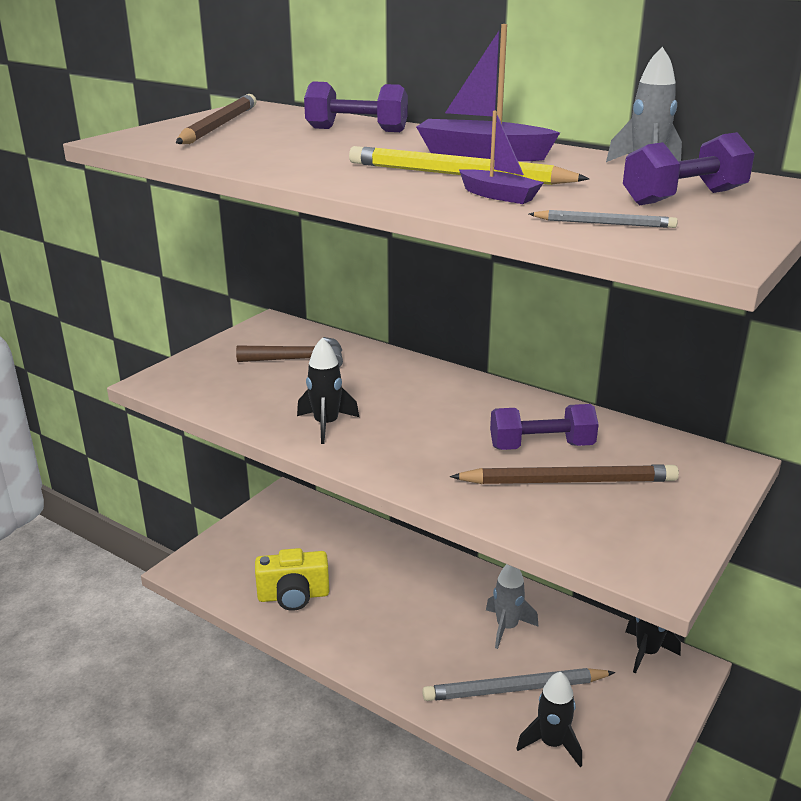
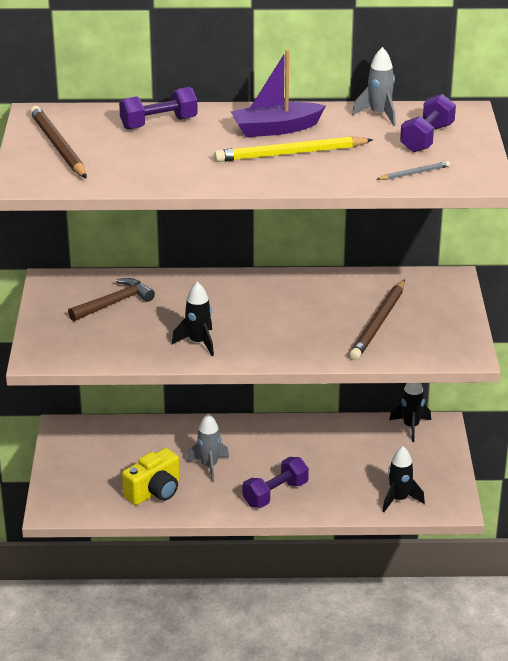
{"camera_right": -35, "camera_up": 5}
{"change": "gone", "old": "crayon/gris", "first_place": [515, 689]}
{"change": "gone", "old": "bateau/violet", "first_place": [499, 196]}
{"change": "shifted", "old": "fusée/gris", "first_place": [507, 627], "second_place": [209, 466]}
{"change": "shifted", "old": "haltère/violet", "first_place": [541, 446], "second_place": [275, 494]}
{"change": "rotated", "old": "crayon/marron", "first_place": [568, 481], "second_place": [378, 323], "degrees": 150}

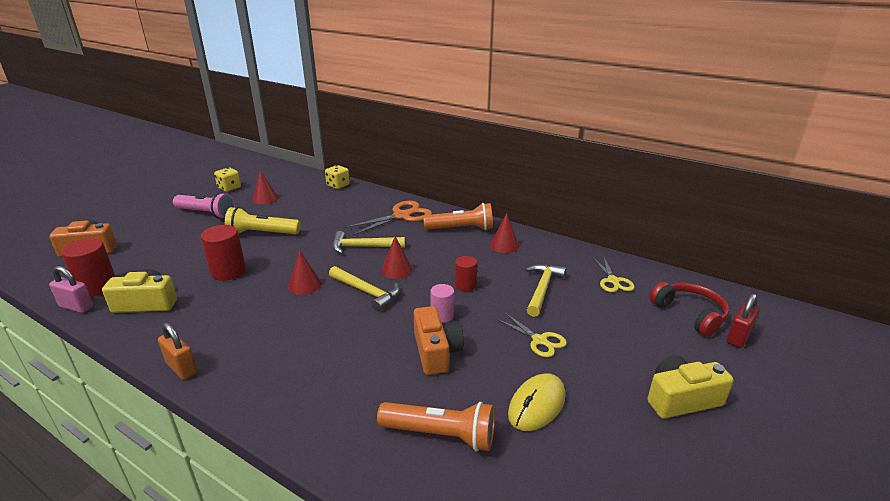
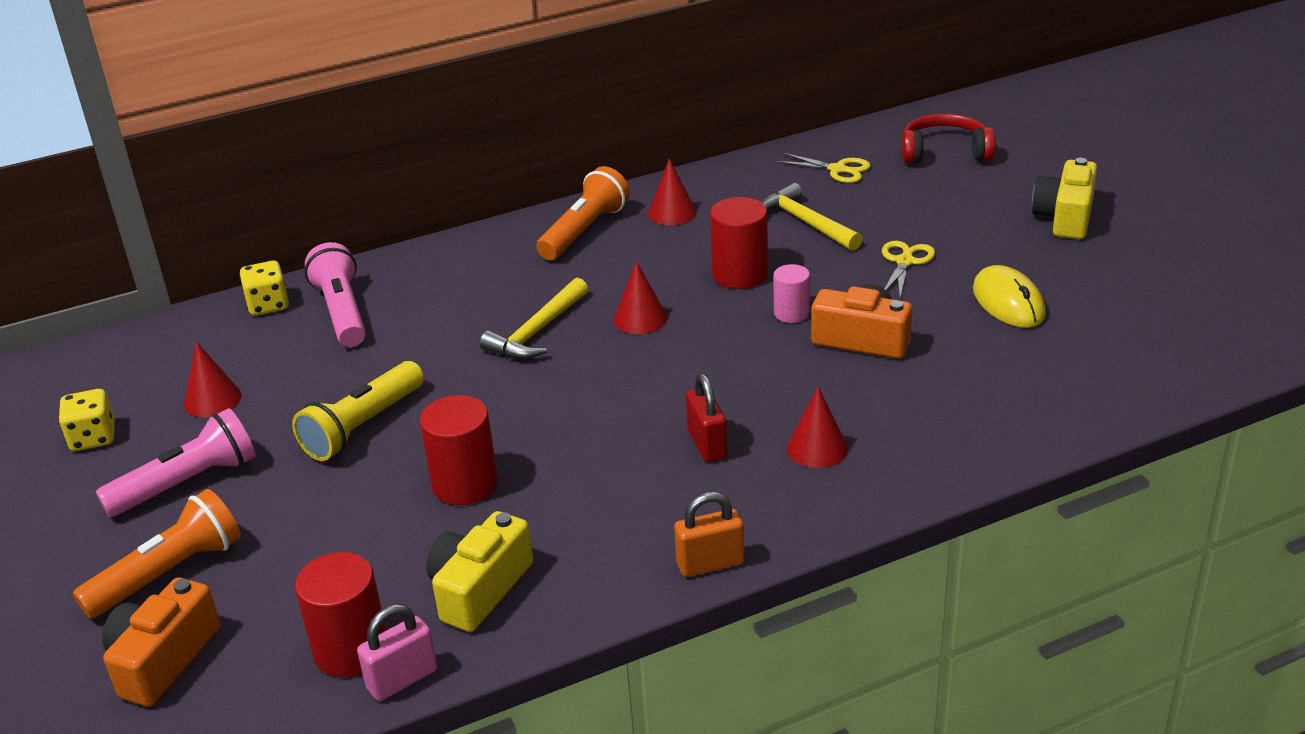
{"camera_right": -55, "camera_up": 5}
{"change": "gone", "old": "marteau/jaune", "first_place": [366, 292]}
{"change": "gone", "old": "ciseaux/orange", "first_place": [401, 216]}
{"change": "new", "new": "lampe de poche/rose", "second_place": [342, 312]}
{"change": "shifted", "old": "cône/rouge", "first_place": [305, 285], "second_place": [817, 448]}
{"change": "shifted", "old": "lampe de poche/orange", "first_place": [441, 435], "second_place": [169, 573]}
{"change": "shifted", "old": "cadenas/rouge", "first_place": [738, 337], "second_place": [707, 444]}
{"change": "rotated", "old": "ciseaux/jaune", "first_place": [539, 340], "second_place": [905, 262], "degrees": -60}
{"change": "scaled", "old": "cylindre/rouge", "first_place": [465, 285], "second_place": [740, 275], "factor": 1.63}

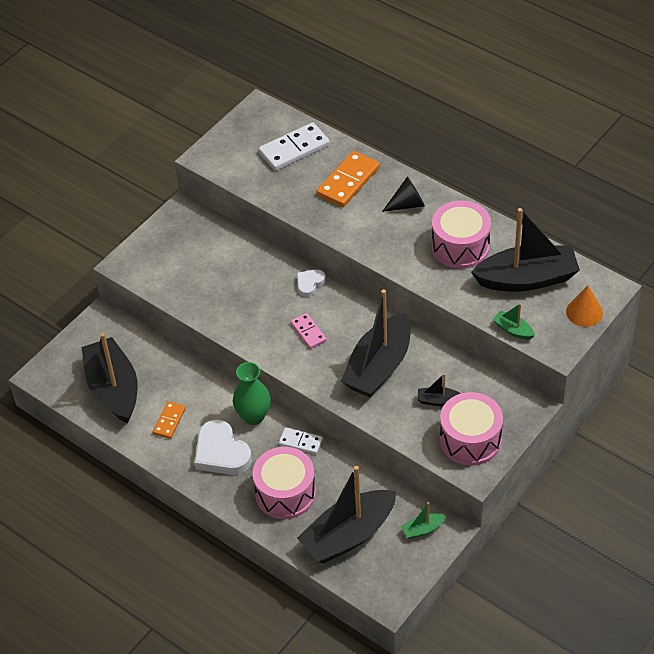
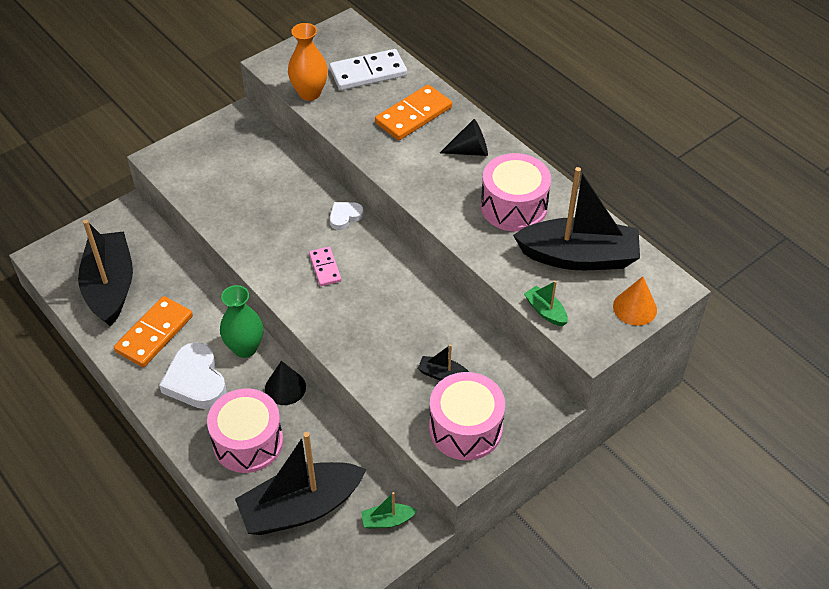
{"camera_right": 10, "camera_up": 0}
{"change": "gone", "old": "bateau/noir", "first_place": [379, 366]}
{"change": "new", "new": "vase/orange", "second_place": [309, 93]}
{"change": "swapped", "old": "domino/blanc", "new": "cône/noir", "first_place": [300, 442], "second_place": [285, 388]}
{"change": "scaled", "old": "domino/orange", "first_place": [169, 421], "second_place": [154, 334], "factor": 1.74}

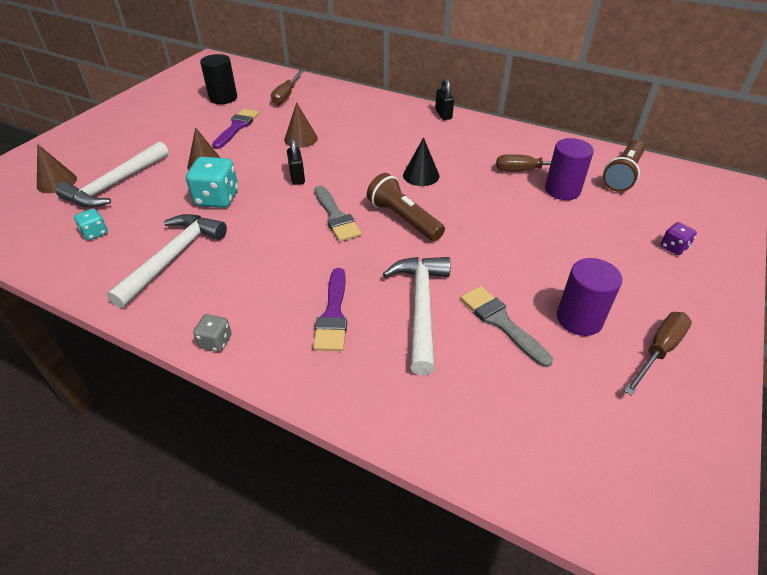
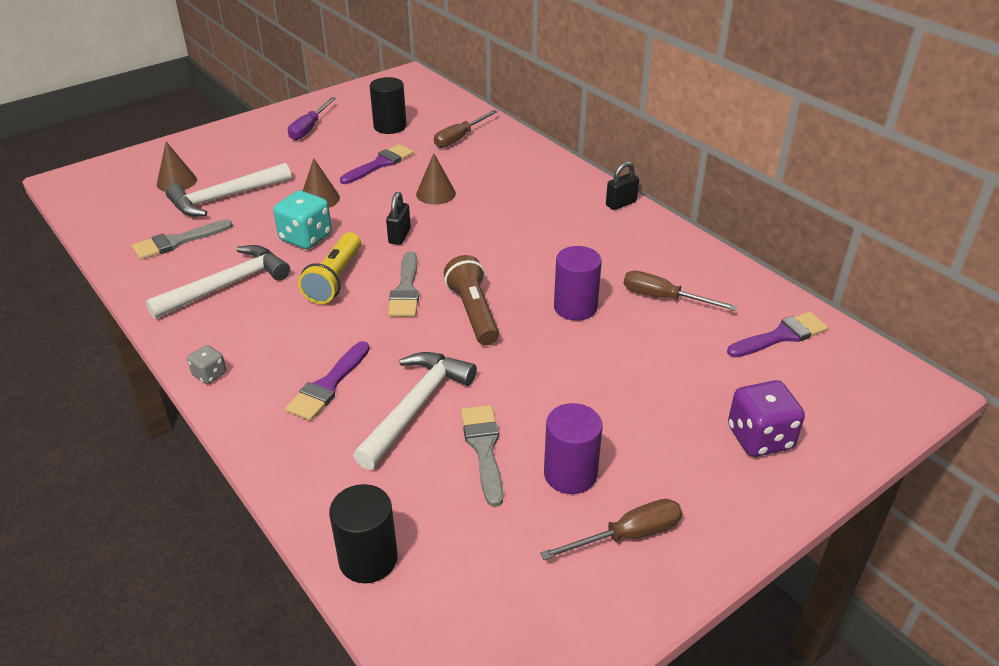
{"camera_right": 25, "camera_up": -5}
{"change": "gone", "old": "cône/noir", "first_place": [421, 175]}
{"change": "new", "new": "tournevis/violet", "second_place": [309, 128]}
{"change": "new", "new": "lampe de poche/jaune", "second_place": [335, 279]}
{"change": "new", "new": "cylindre/noir", "second_place": [368, 559]}
{"change": "shifted", "old": "cylindre/violet", "first_place": [562, 190], "second_place": [575, 307]}
{"change": "swapped", "old": "dé/turquoise", "new": "pinceau/gris", "first_place": [95, 233], "second_place": [177, 242]}
{"change": "swapped", "old": "lampe de poche/marron", "new": "pinceau/violet", "first_place": [623, 175], "second_place": [781, 336]}
{"change": "rotated", "old": "cadenas/noir", "first_place": [443, 114], "second_place": [621, 204], "degrees": 45}
{"change": "scaled", "old": "dé/violet", "first_place": [673, 247], "second_place": [759, 438], "factor": 1.86}

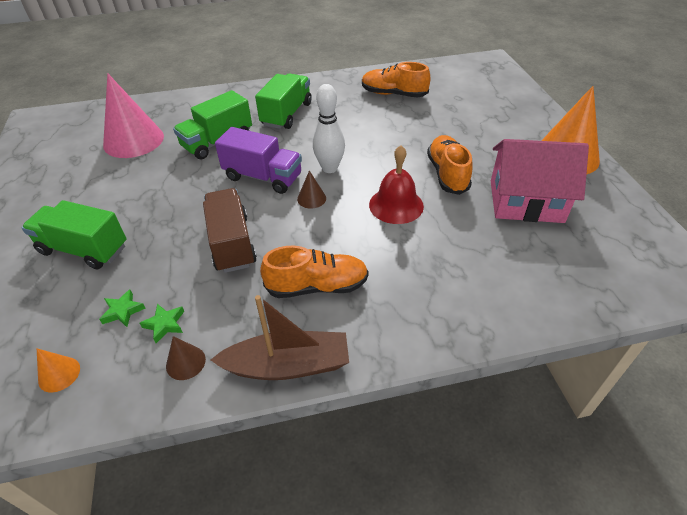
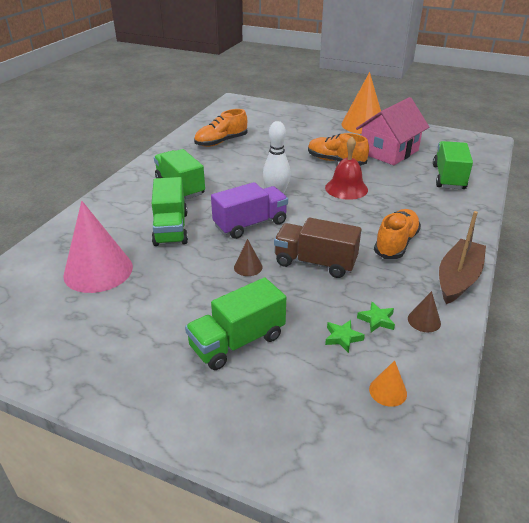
{"camera_right": -55, "camera_up": -10}
{"change": "new", "new": "camion/vert", "second_place": [448, 177]}
{"change": "shifted", "old": "cône/marron", "first_place": [311, 198], "second_place": [248, 267]}

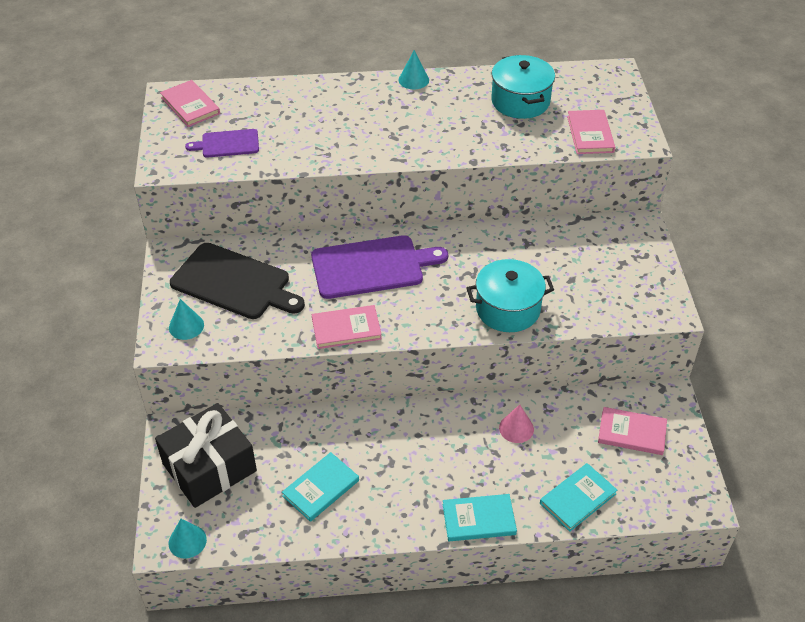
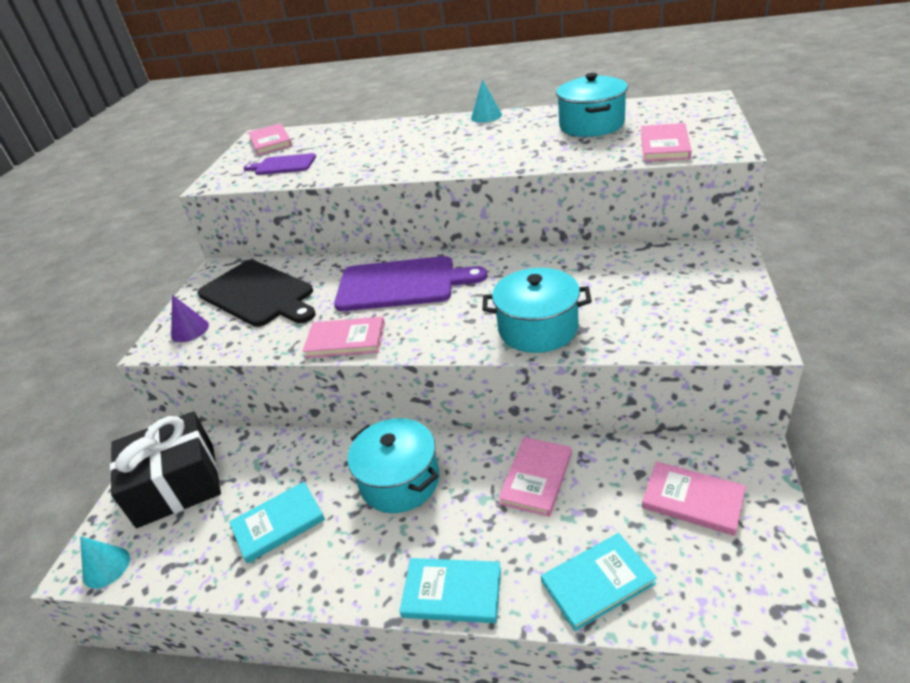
{"camera_right": 20, "camera_up": -10}
{"change": "new", "new": "marmite/turquoise", "second_place": [400, 481]}
{"change": "swapped", "old": "cône/rose", "new": "livre/rose", "first_place": [516, 428], "second_place": [536, 478]}
{"change": "repainted", "old": "cône/turquoise", "new": "cône/violet", "first_place": [186, 326], "second_place": [190, 330]}

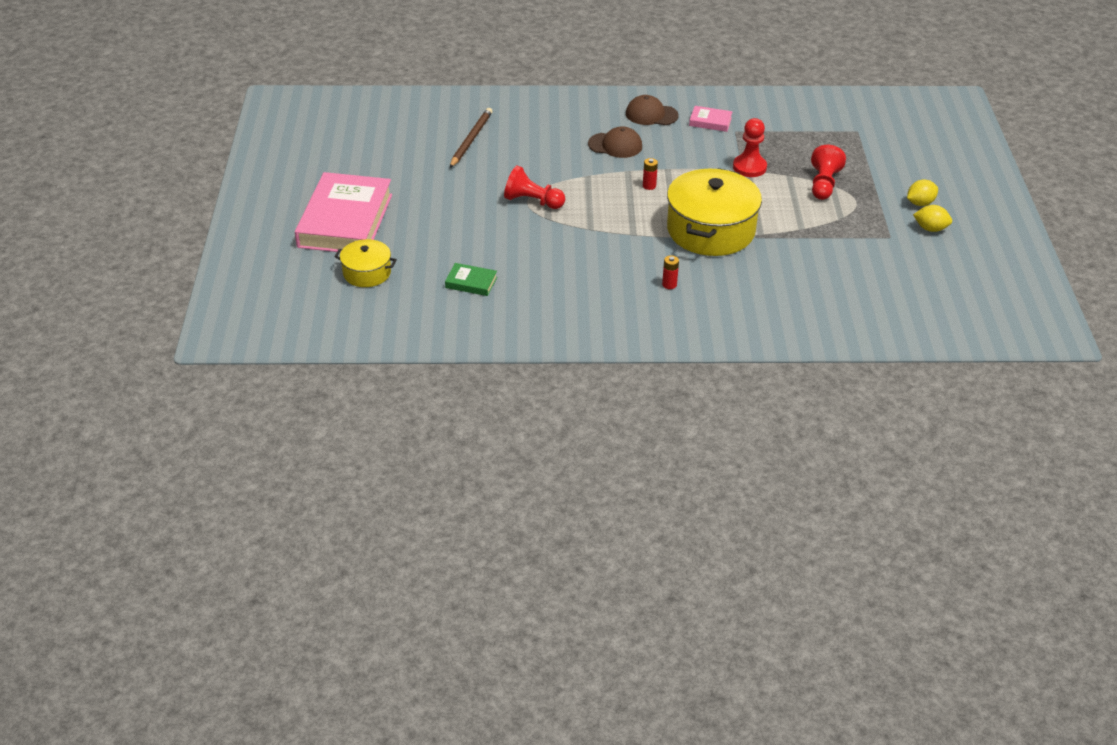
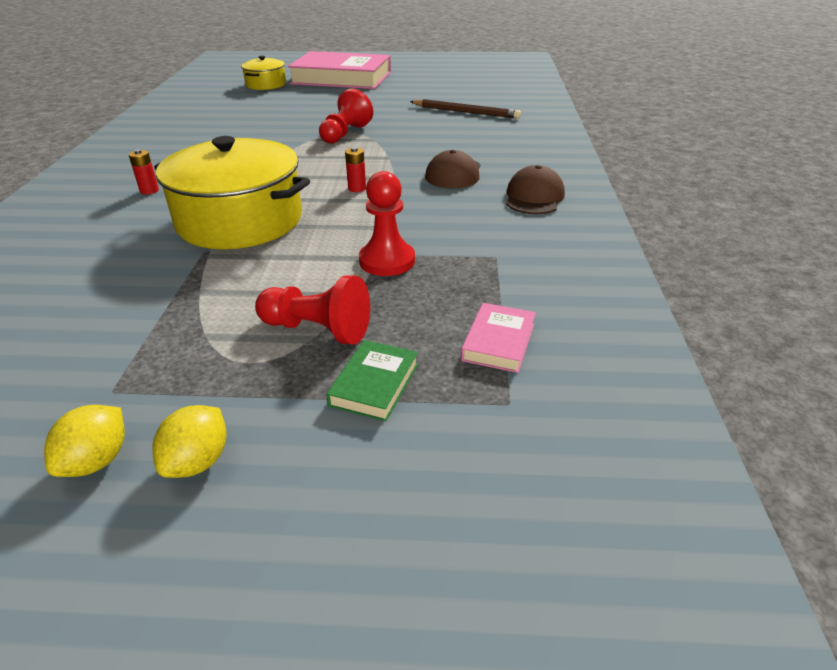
{"camera_right": 95, "camera_up": -5}
{"change": "shifted", "old": "livre/vert", "first_place": [471, 282], "second_place": [374, 384]}
{"change": "shifted", "old": "livre/rose", "first_place": [710, 122], "second_place": [498, 342]}
{"change": "rotated", "old": "citron/jaune", "first_place": [920, 203], "second_place": [198, 462], "degrees": 45}

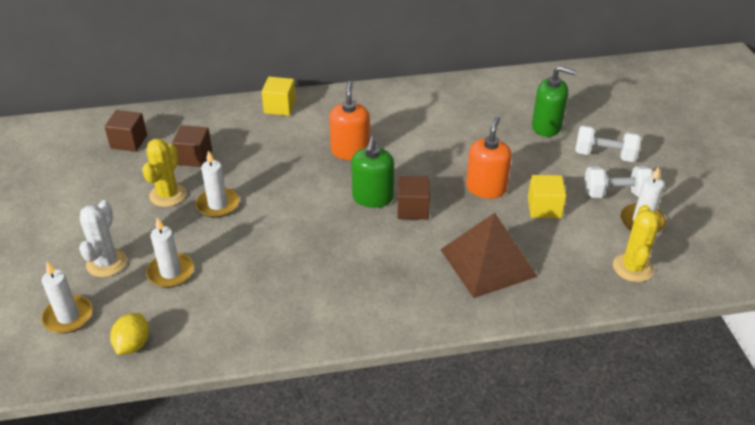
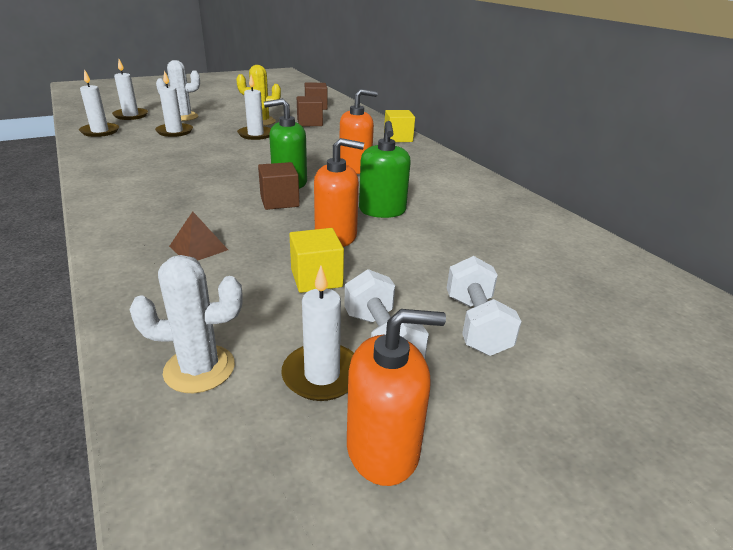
{"camera_right": 70, "camera_up": -10}
{"change": "new", "new": "distributeur de savon/orange", "second_place": [383, 449]}
{"change": "shifted", "old": "distributeur de savon/vert", "first_place": [546, 126], "second_place": [382, 210]}
{"change": "swapped", "old": "citron/jaune", "new": "bougie/blanc", "first_place": [133, 344], "second_place": [100, 131]}
{"change": "repainted", "old": "cactus/jaune", "new": "cactus/blanc", "first_place": [632, 267], "second_place": [199, 369]}
{"change": "scaled", "old": "pyramide/marron", "first_place": [488, 262], "second_place": [198, 248], "factor": 0.48}

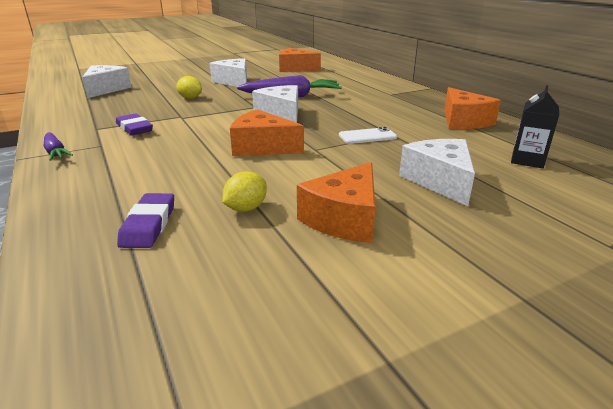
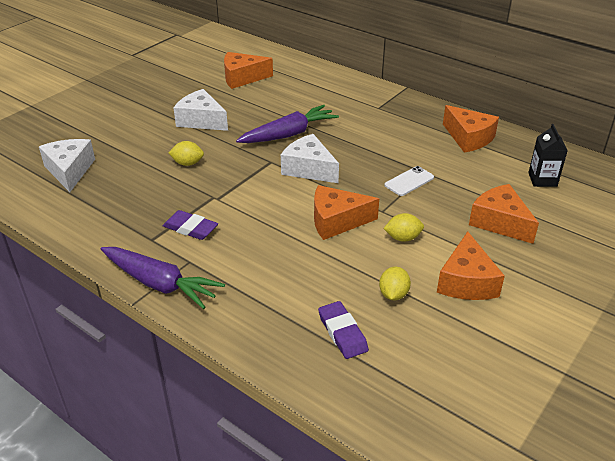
{"camera_right": -25, "camera_up": 10}
{"change": "new", "new": "citron/jaune", "second_place": [403, 238]}
{"change": "repainted", "old": "fromage/blanc", "new": "fromage/orange", "first_place": [440, 181], "second_place": [500, 222]}
{"change": "scaled", "old": "carotte/violet", "first_place": [55, 152], "second_place": [160, 284], "factor": 1.82}

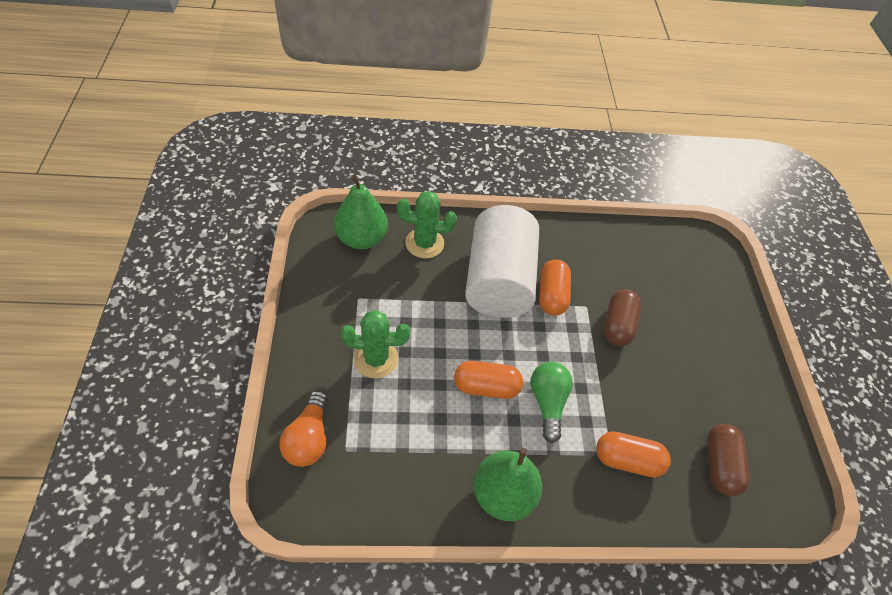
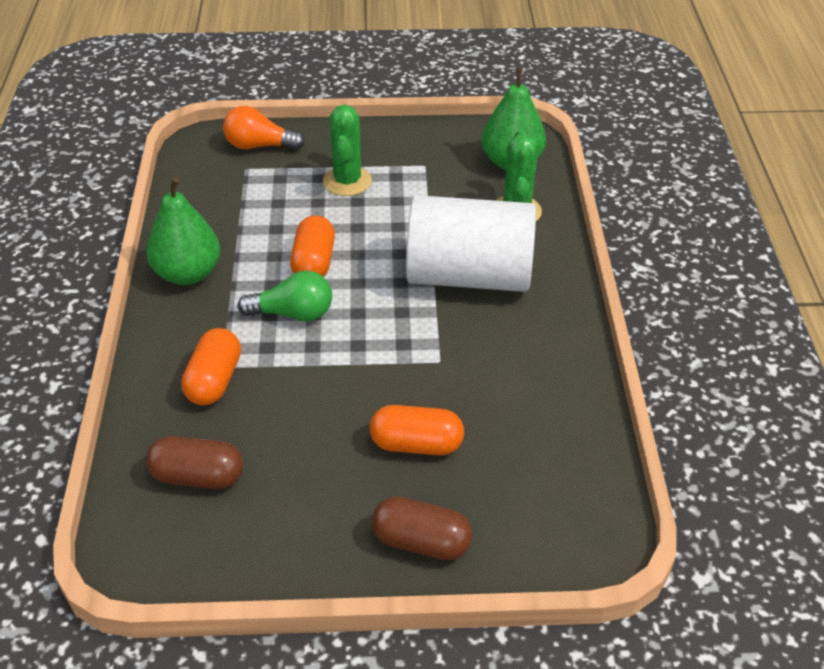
{"camera_right": 95, "camera_up": -10}
{"change": "shifted", "old": "gélule/orange", "first_place": [551, 295], "second_place": [416, 444]}
{"change": "shifted", "old": "gélule/marron", "first_place": [617, 325], "second_place": [421, 542]}

